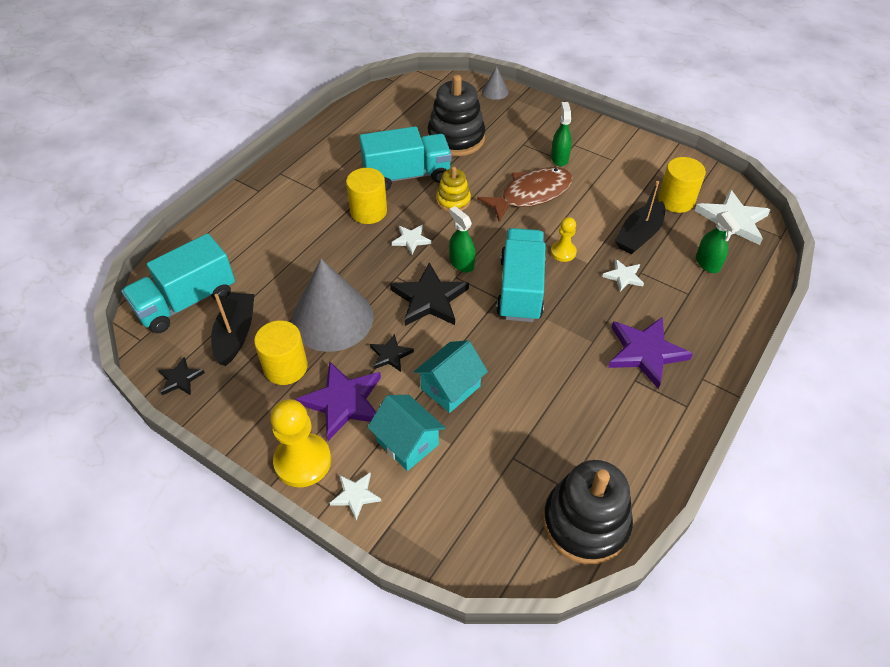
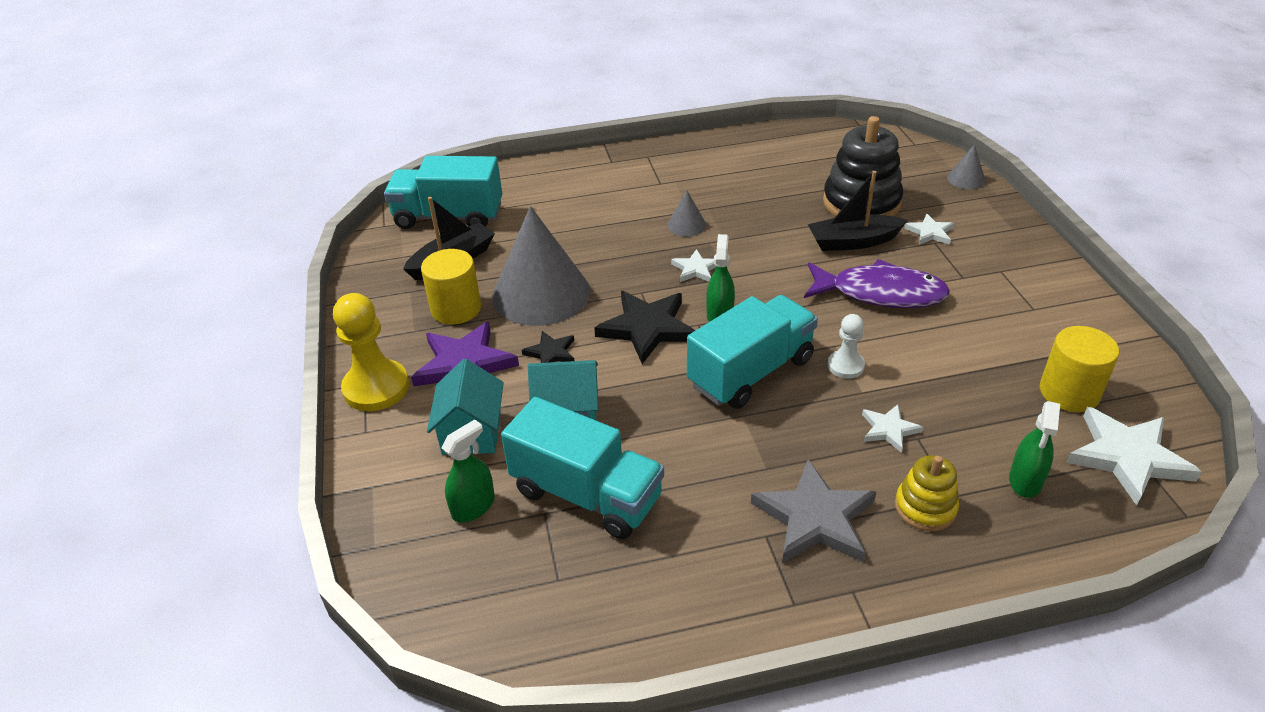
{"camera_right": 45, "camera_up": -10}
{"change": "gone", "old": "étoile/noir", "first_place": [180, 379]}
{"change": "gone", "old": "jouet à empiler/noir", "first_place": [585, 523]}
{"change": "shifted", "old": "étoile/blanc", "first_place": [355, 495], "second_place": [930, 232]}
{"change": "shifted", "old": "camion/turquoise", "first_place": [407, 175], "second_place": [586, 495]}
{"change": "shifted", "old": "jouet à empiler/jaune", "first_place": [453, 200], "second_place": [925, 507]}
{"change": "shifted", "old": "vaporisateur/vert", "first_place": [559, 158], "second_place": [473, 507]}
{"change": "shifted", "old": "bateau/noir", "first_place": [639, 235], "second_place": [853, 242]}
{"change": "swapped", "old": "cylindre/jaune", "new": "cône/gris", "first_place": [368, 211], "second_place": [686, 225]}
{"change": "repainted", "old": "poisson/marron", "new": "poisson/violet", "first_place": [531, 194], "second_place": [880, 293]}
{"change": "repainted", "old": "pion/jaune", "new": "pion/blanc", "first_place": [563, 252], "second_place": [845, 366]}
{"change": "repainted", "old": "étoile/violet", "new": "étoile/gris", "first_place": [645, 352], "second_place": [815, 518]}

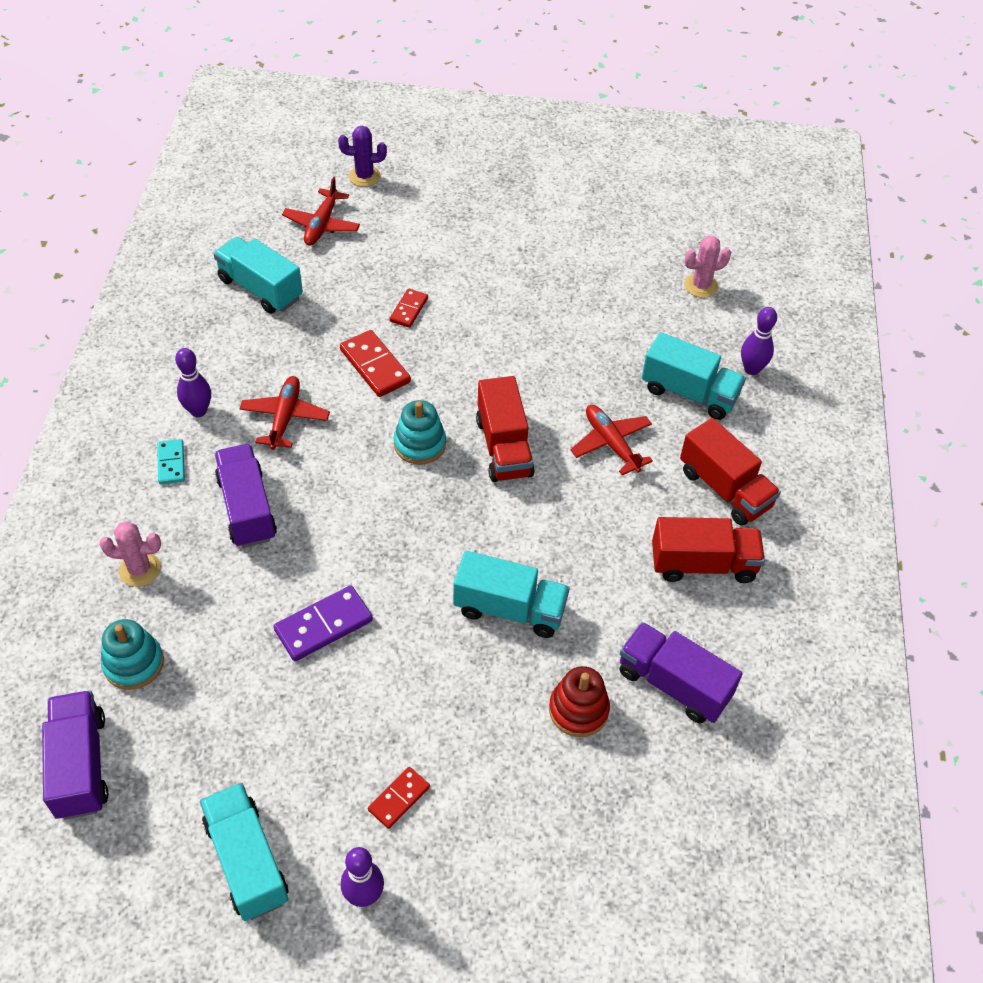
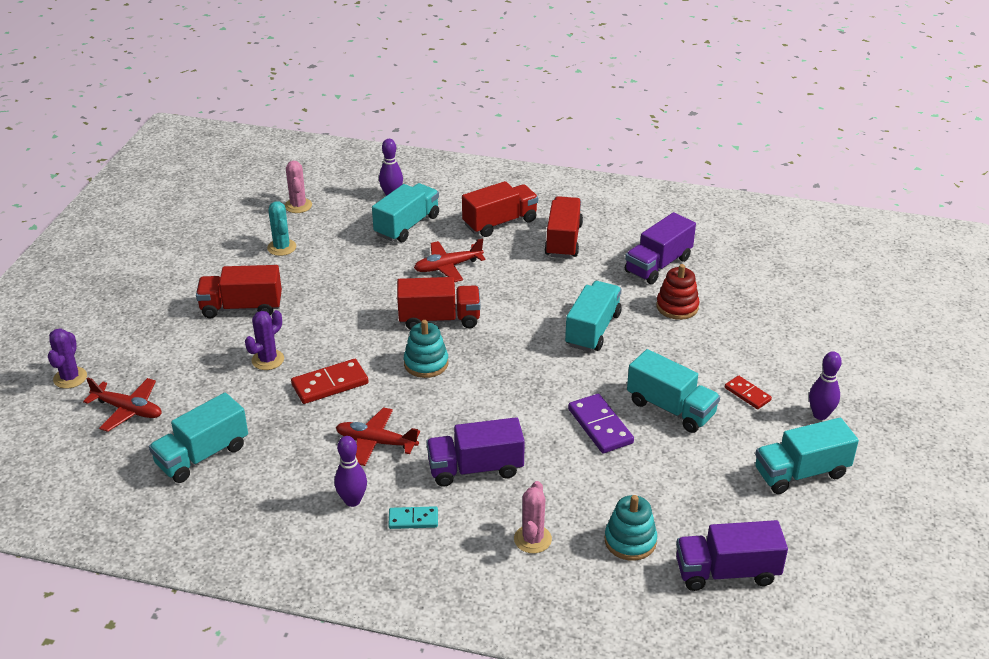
{"camera_right": -80, "camera_up": -15}
{"change": "new", "new": "camion/rouge", "second_place": [241, 307]}
{"change": "new", "new": "cactus/turquoise", "second_place": [282, 247]}
{"change": "new", "new": "camion/turquoise", "second_place": [671, 408]}
{"change": "swapped", "old": "domino/rouge", "new": "cactus/violet", "first_place": [409, 310], "second_place": [268, 360]}

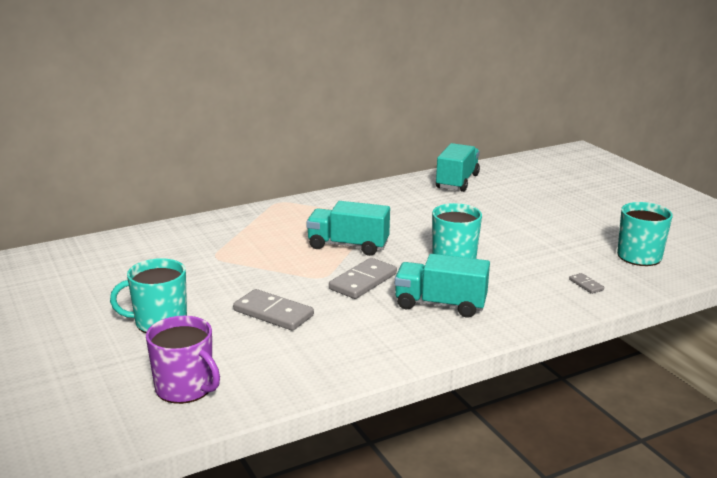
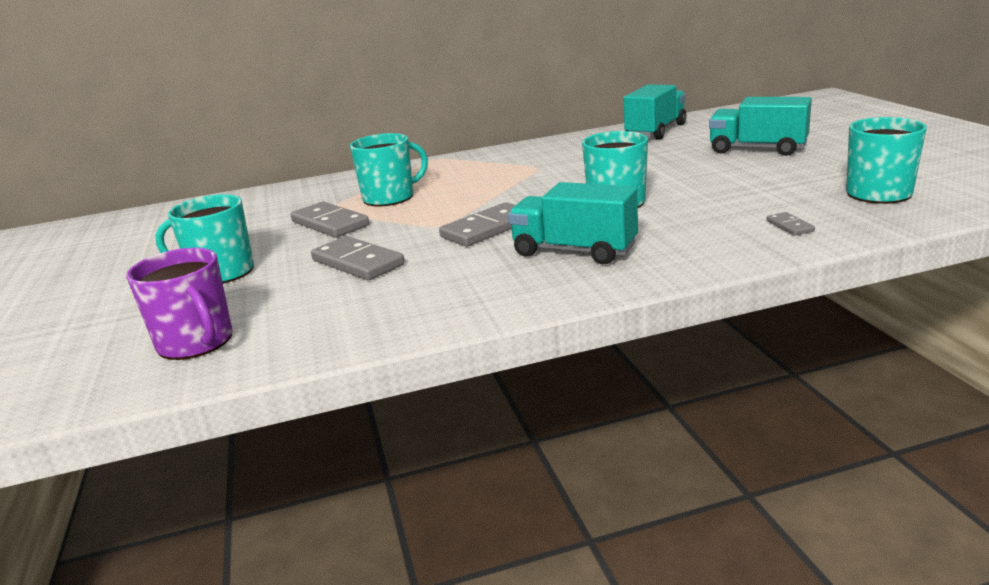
{"camera_right": 15, "camera_up": 0}
{"change": "new", "new": "domino/gris", "second_place": [330, 223]}
{"change": "new", "new": "tasse/turquoise", "second_place": [390, 197]}
{"change": "shifted", "old": "camion/turquoise", "first_place": [348, 245], "second_place": [757, 149]}

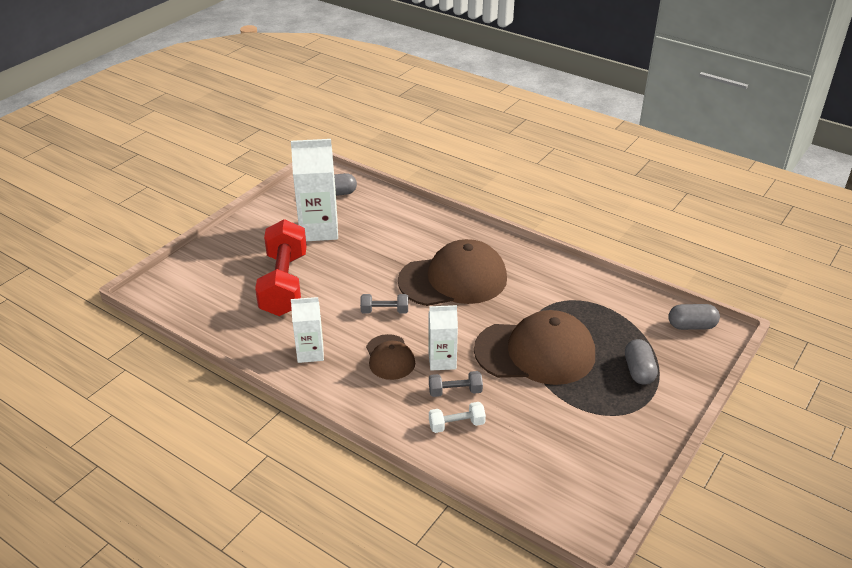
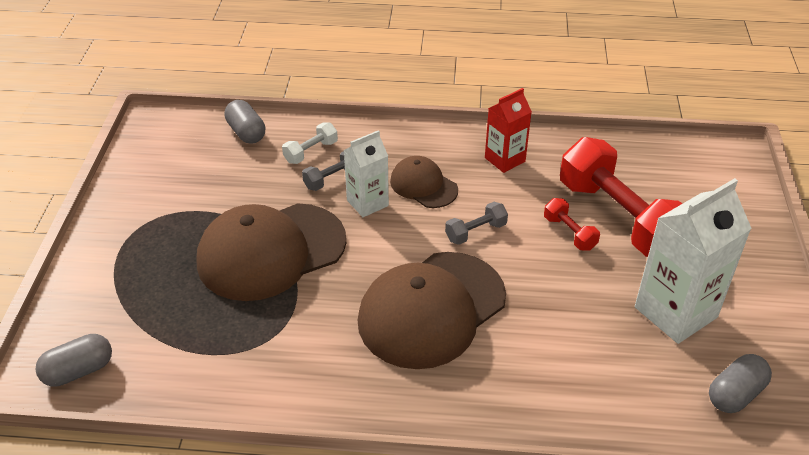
{"camera_right": 150, "camera_up": 5}
{"change": "new", "new": "haltère/rouge", "second_place": [569, 233]}
{"change": "shifted", "old": "gélule/gris", "first_place": [638, 371], "second_place": [246, 132]}
{"change": "repainted", "old": "brique de lait/blanc", "new": "brique de lait/rouge", "first_place": [310, 353], "second_place": [505, 159]}

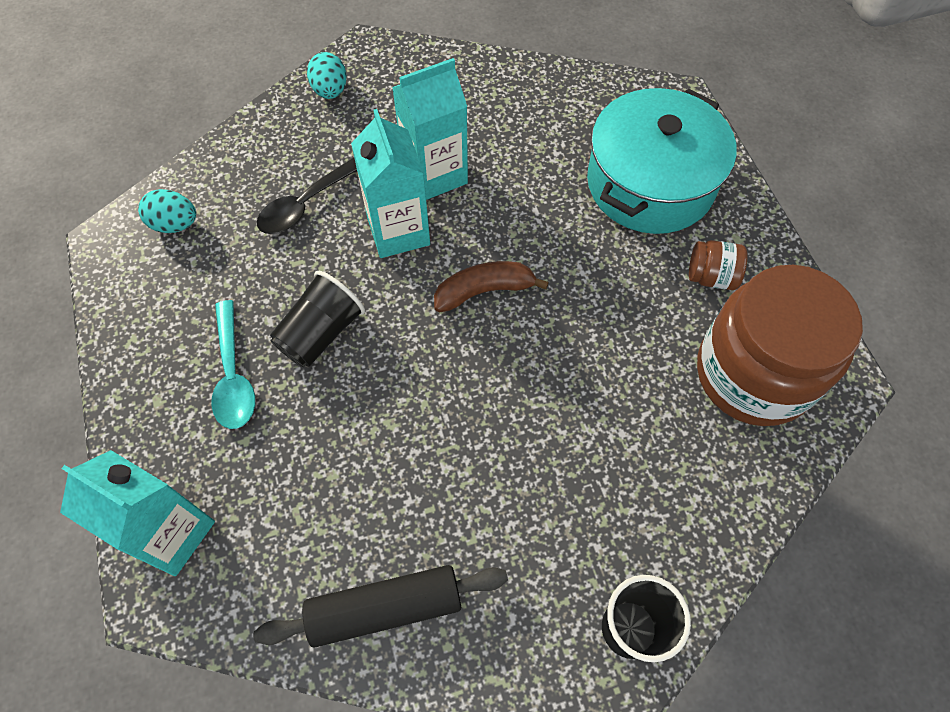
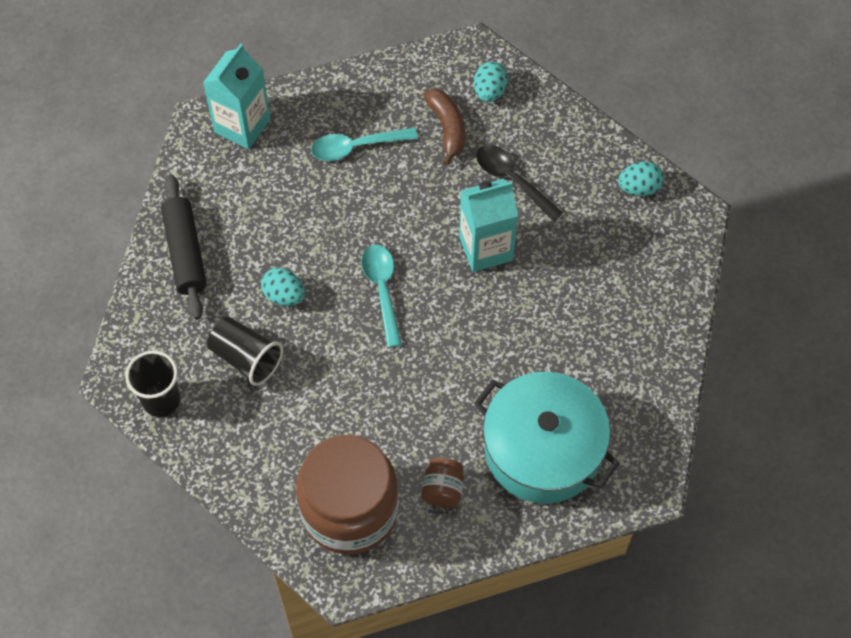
{"camera_right": 90, "camera_up": 0}
{"change": "gone", "old": "brique de lait/turquoise", "first_place": [435, 174]}
{"change": "new", "new": "œuf/turquoise", "second_place": [284, 295]}
{"change": "new", "new": "cuillère/turquoise", "second_place": [382, 290]}
{"change": "shifted", "old": "gobelet/noir", "first_place": [321, 333], "second_place": [246, 358]}
{"change": "shifted", "old": "banane/marron", "first_place": [484, 291], "second_place": [447, 128]}

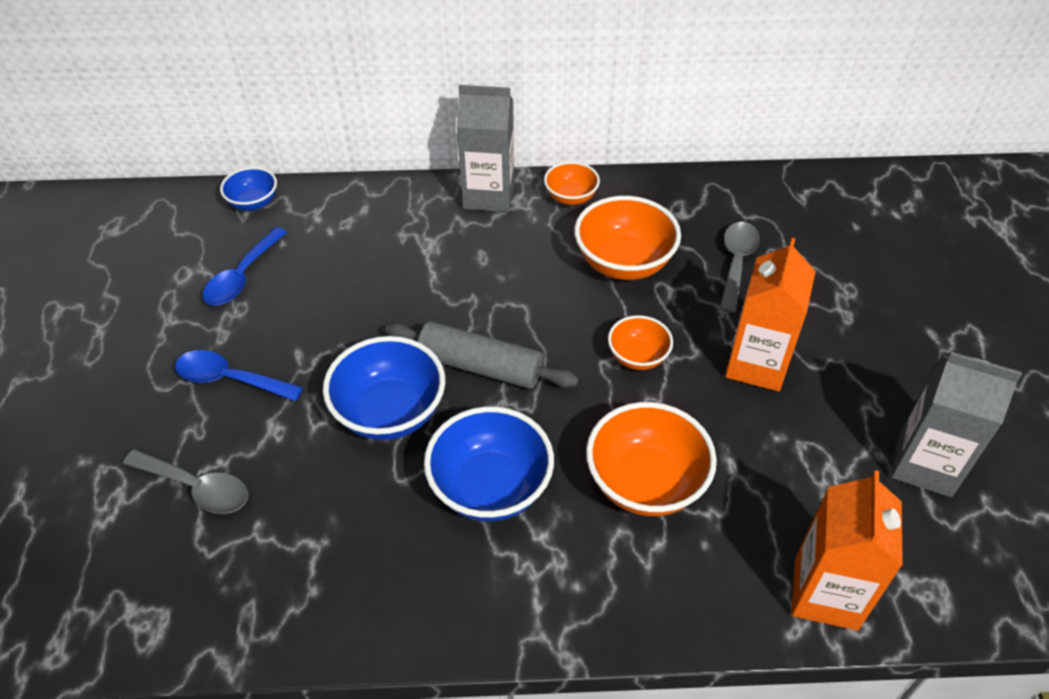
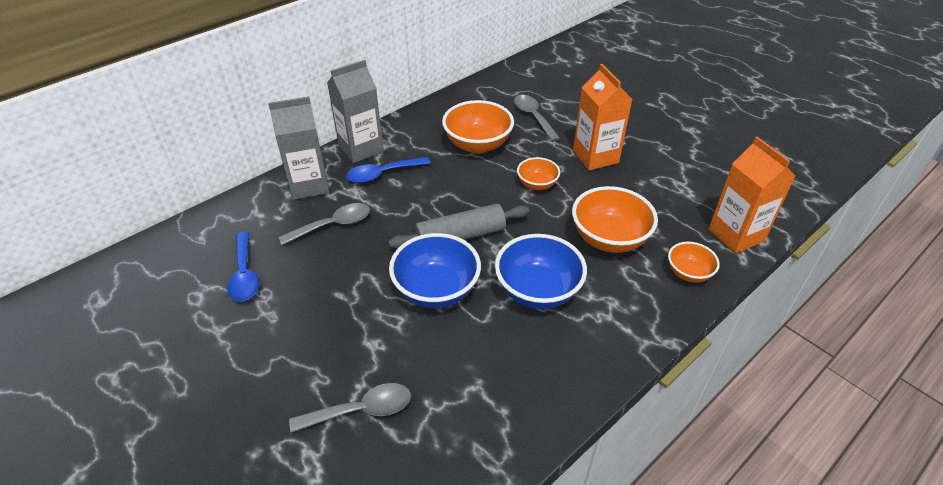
{"camera_right": -40, "camera_up": -5}
{"change": "gone", "old": "bol/bleu", "first_place": [253, 203]}
{"change": "new", "new": "cuillère/gris", "second_place": [333, 225]}
{"change": "shifted", "old": "cuillère/bleu", "first_place": [230, 379], "second_place": [382, 174]}
{"change": "shifted", "old": "bol/orange", "first_place": [571, 197], "second_place": [688, 273]}
{"change": "shifted", "old": "brique de lait/gris", "first_place": [925, 464], "second_place": [309, 185]}

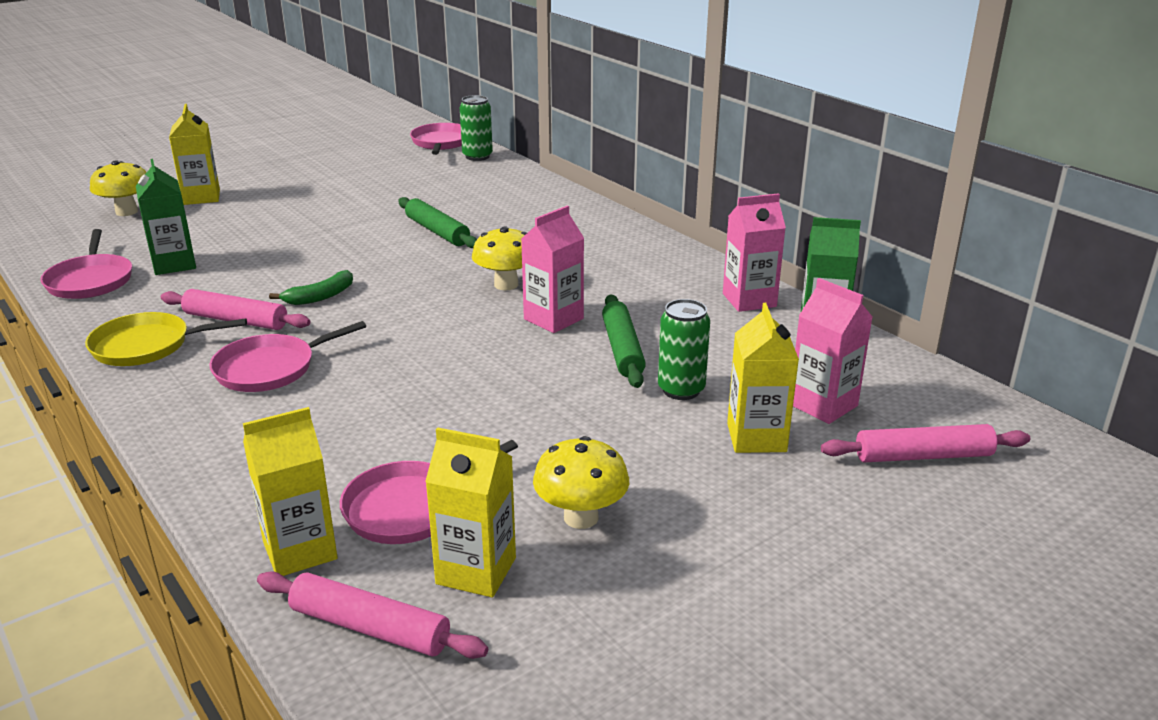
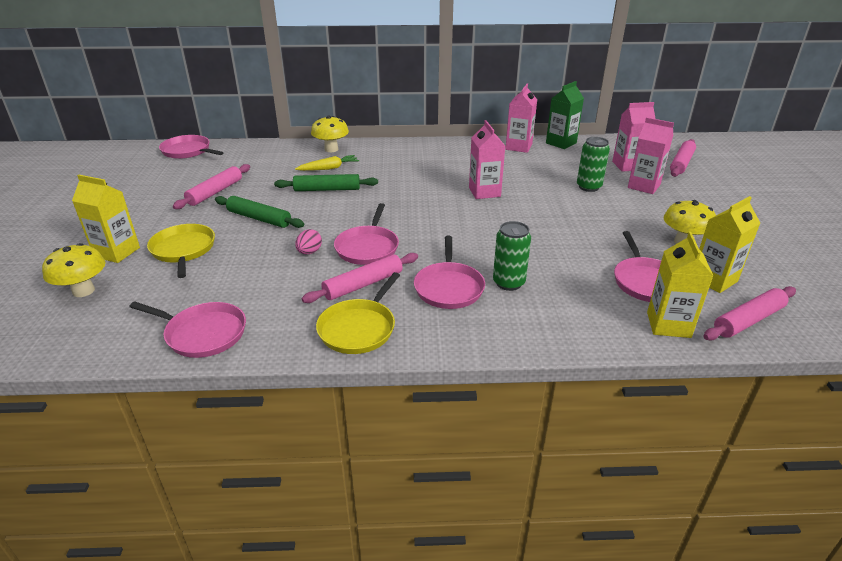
{"camera_right": -55, "camera_up": 5}
{"change": "gone", "old": "brique de lait/vert", "first_place": [174, 264]}
{"change": "new", "new": "poêle/jaune", "second_place": [183, 250]}
{"change": "new", "new": "rouleau à pâtisserie/rose", "second_place": [215, 192]}
{"change": "new", "new": "carotte/jaune", "second_place": [329, 168]}
{"change": "new", "new": "œuf/rose", "second_place": [309, 252]}
{"change": "shifted", "old": "canette/vert", "first_place": [477, 156], "second_place": [508, 283]}
{"change": "shifted", "old": "champignon/jaune", "first_place": [506, 284], "second_place": [331, 149]}
{"change": "shifted", "old": "rouleau à pâtisserie/vert", "first_place": [623, 349], "second_place": [259, 218]}
{"change": "swapped", "old": "banane/vert", "new": "poêle/rose", "first_place": [320, 296], "second_place": [367, 247]}
{"change": "repainted", "old": "brique de lait/jaune", "new": "brique de lait/rose", "first_place": [756, 437], "second_place": [644, 186]}

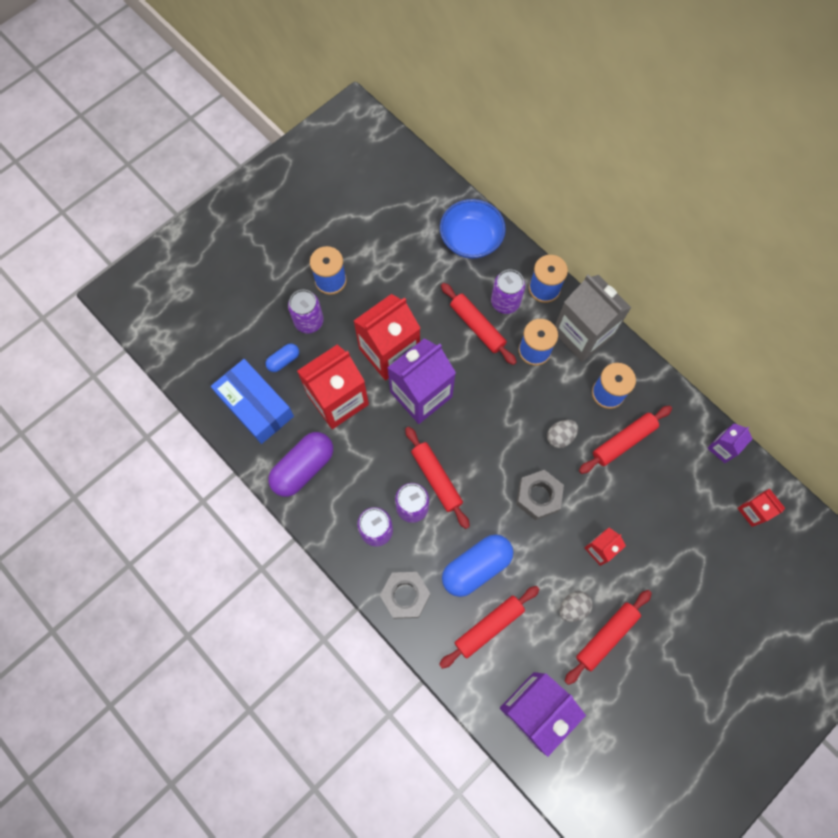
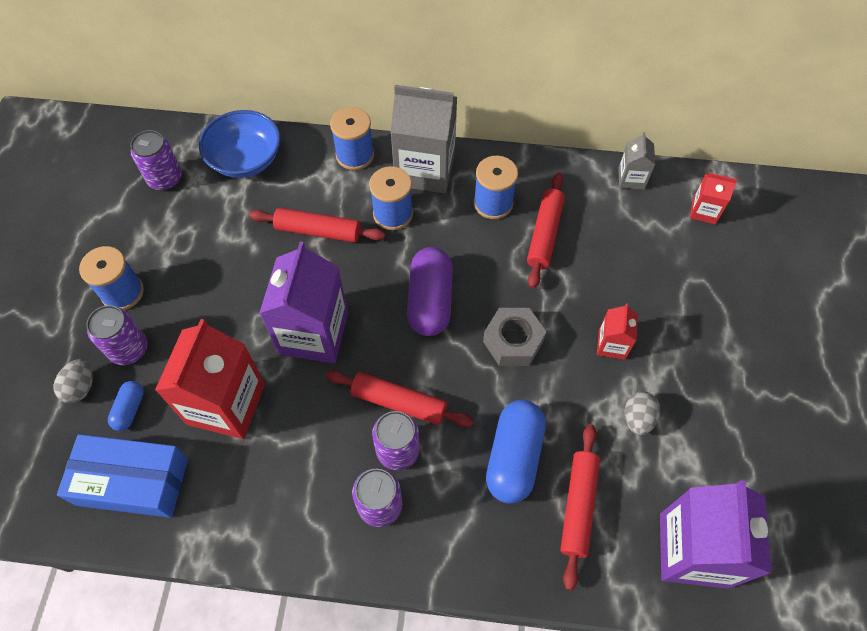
{"camera_right": -40, "camera_up": -10}
{"change": "gone", "old": "brique de lait/rouge", "first_place": [389, 352]}
{"change": "gone", "old": "écrou/gris", "first_place": [405, 596]}
{"change": "gone", "old": "rouleau à pâtisserie/rouge", "first_place": [606, 636]}
{"change": "shifted", "old": "gélule/violet", "first_place": [303, 468], "second_place": [430, 301]}
{"change": "shifted", "old": "canette/violet", "first_place": [505, 302], "second_place": [165, 178]}
{"change": "shifted", "old": "œuf/gris", "first_place": [560, 437], "second_place": [81, 387]}
{"change": "repainted", "old": "brique de lait/violet", "new": "brique de lait/gris", "first_place": [722, 448], "second_place": [631, 178]}

